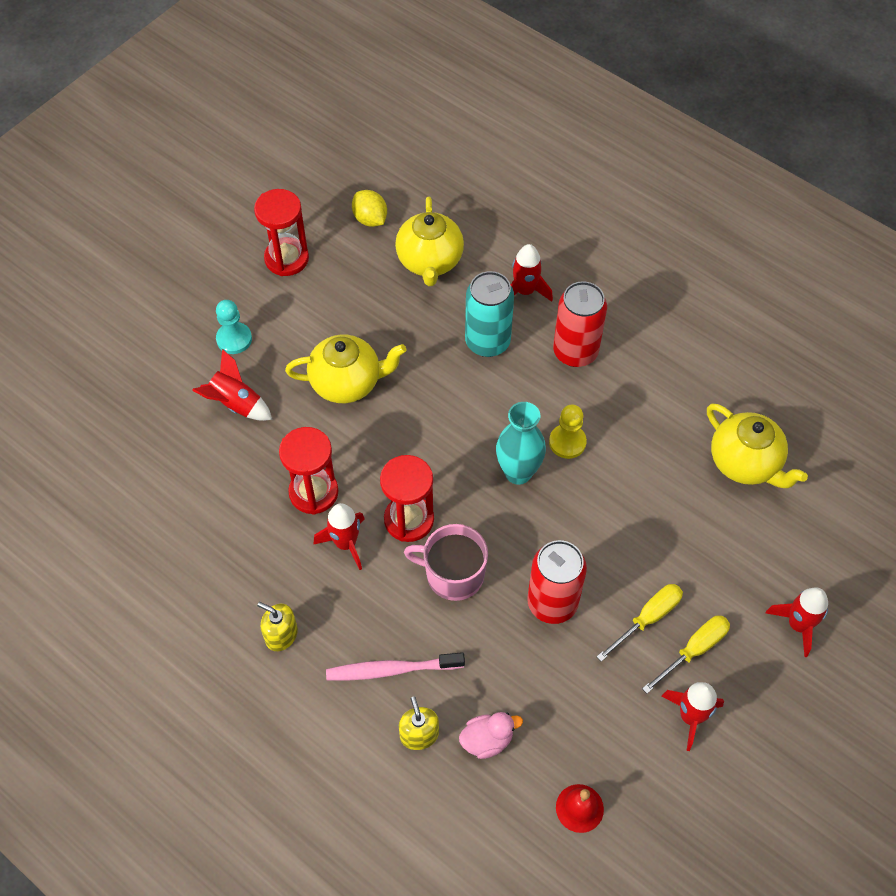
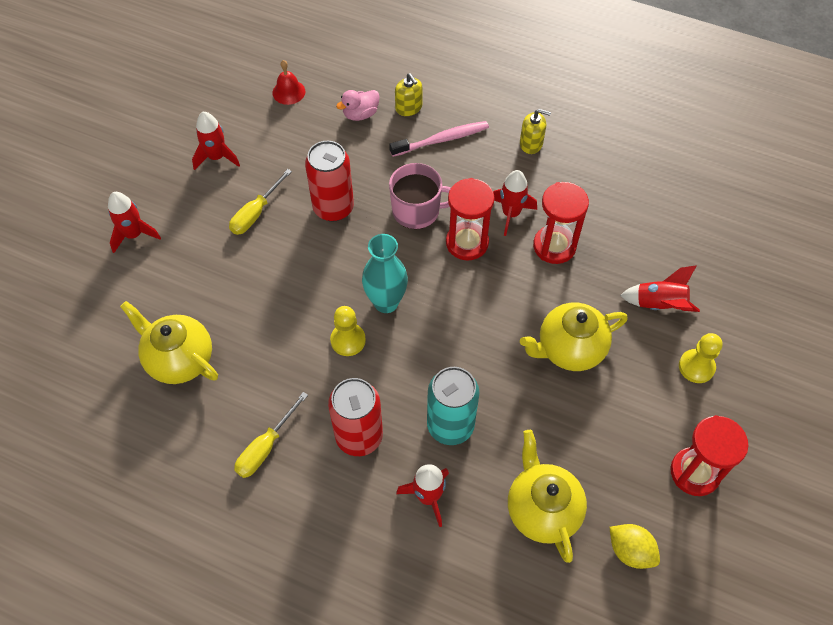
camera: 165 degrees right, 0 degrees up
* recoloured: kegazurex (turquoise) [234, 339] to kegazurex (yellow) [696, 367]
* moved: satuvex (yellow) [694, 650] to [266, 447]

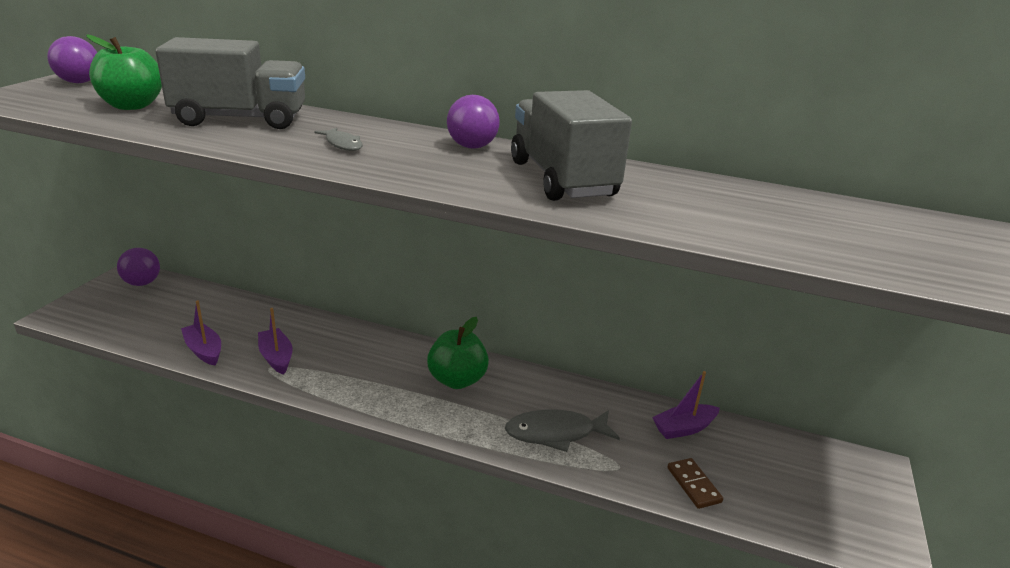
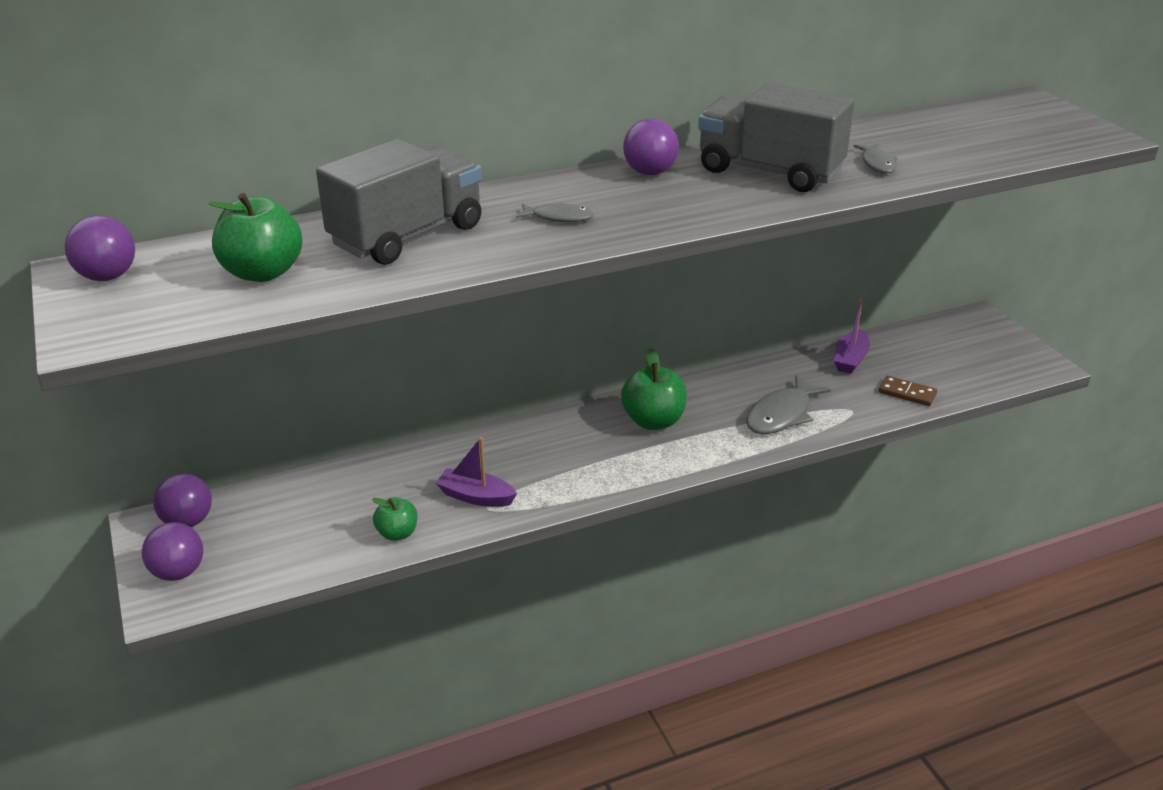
camera: 40 degrees left, 5 degrees up
* replaced: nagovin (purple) [204, 350] to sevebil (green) [397, 533]
* added: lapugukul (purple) [178, 572]
* added: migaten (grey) [877, 164]

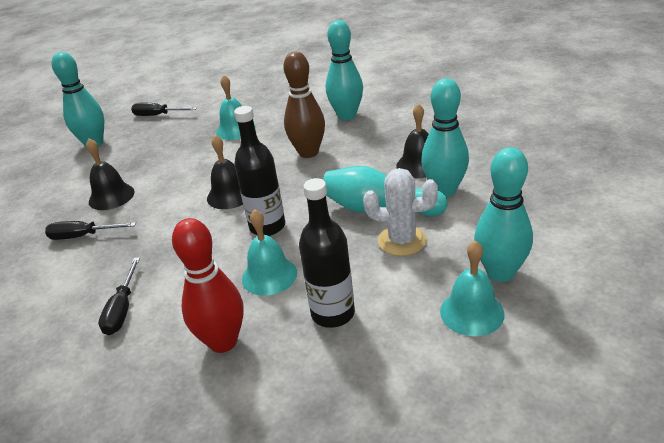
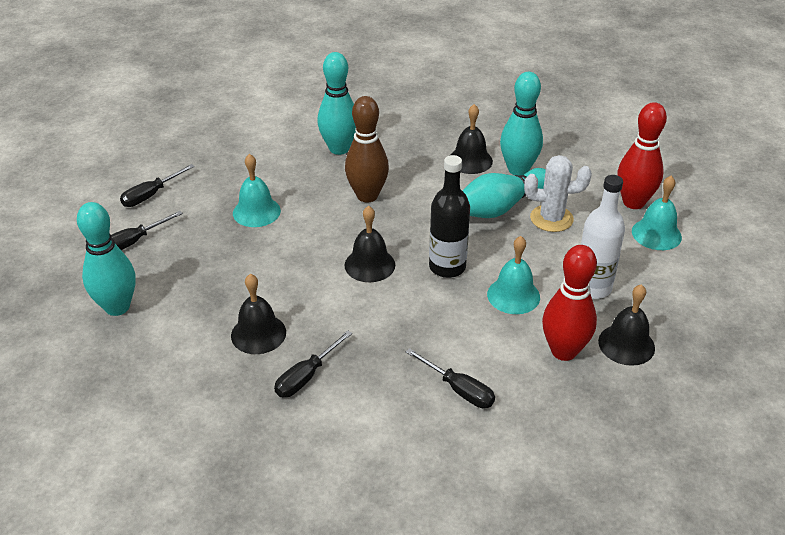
camera: 55 degrees left, 5 degrees up
* recoloured: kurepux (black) [333, 313] to kurepux (white) [592, 287]
* turned: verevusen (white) [402, 241] = [551, 218] 45 degrees clockwise
* recoloured: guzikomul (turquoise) [500, 272] to guzikomul (red) [633, 202]
* added: satuvex (black) [151, 195]
* added: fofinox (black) [626, 344]

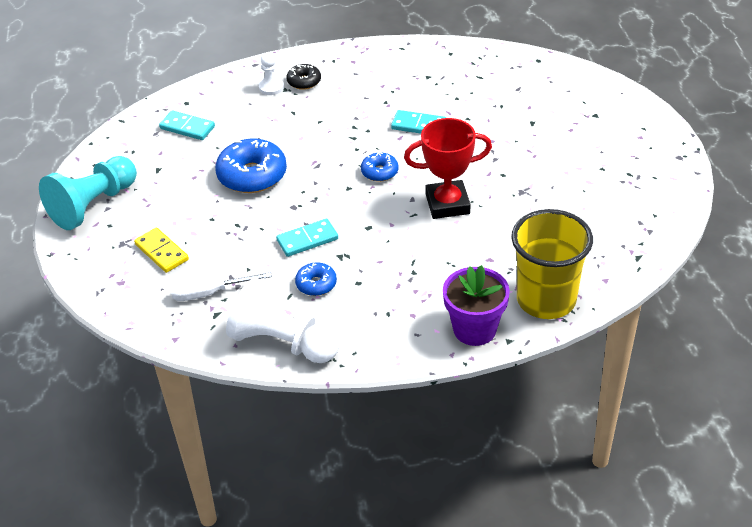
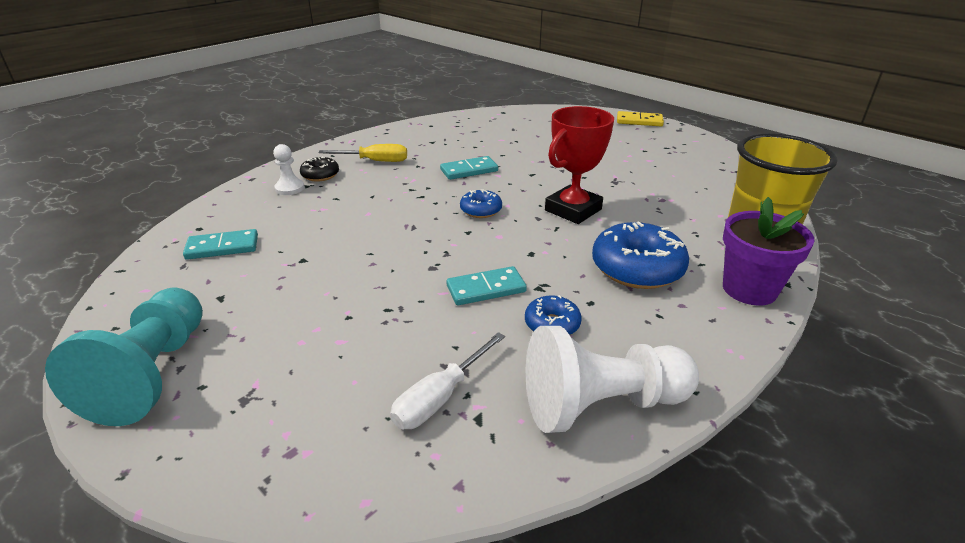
camera: 40 degrees left, 10 degrees down
* moved: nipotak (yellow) [162, 252] to [639, 121]
* moved: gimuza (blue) [252, 175] to [637, 268]
* turned: nipotak (turquoise) [307, 240] = [486, 289] 45 degrees clockwise
* added: satuvex (yellow) [375, 161]

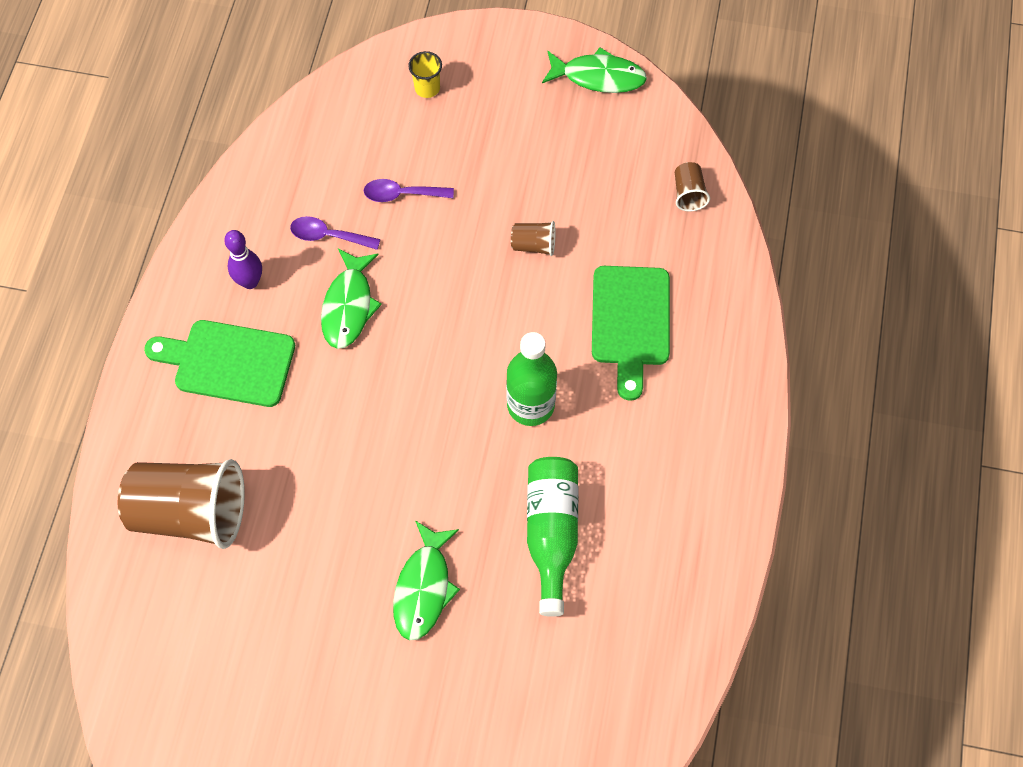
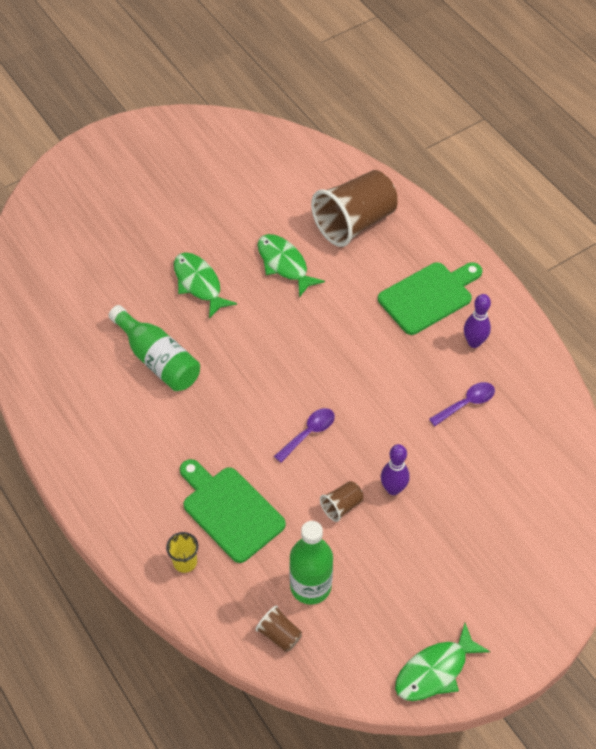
camera: 135 degrees right, 10 degrees down
* moved: migaten (green) [349, 306] to [284, 264]
* moved: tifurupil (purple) [402, 194] to [309, 433]
* moved: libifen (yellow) [427, 88] to [185, 562]
* moved: kurepux (green) [530, 405] to [310, 586]
* added: guzikomul (purple) [393, 489]

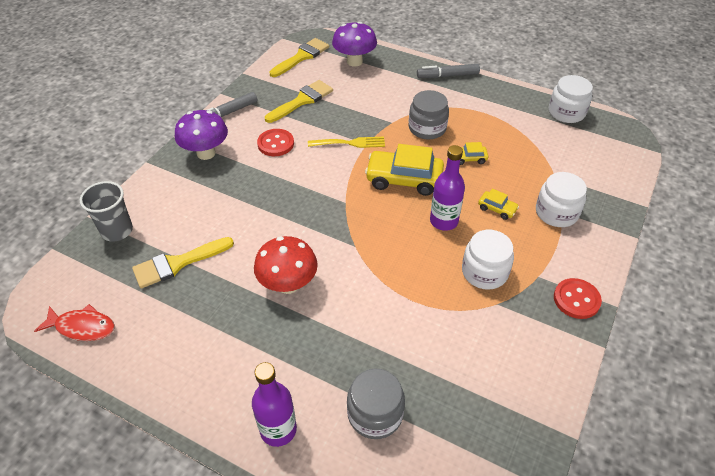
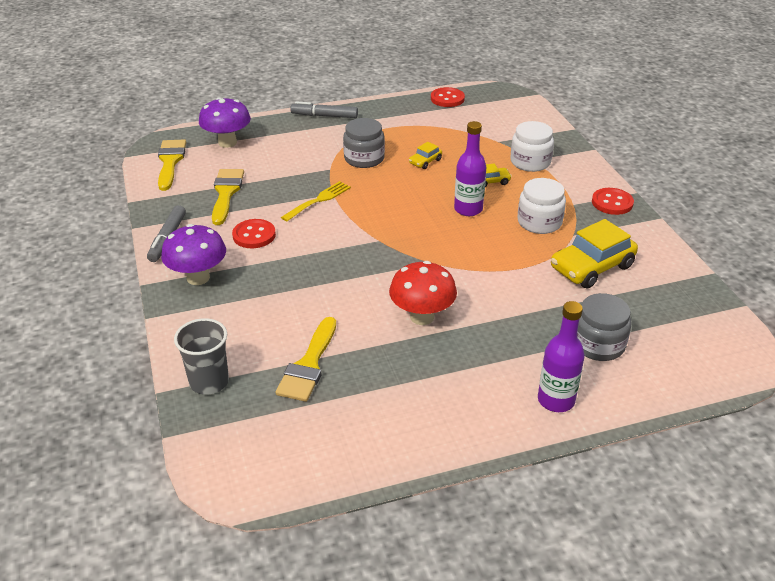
camera: 45 degrees left, 10 degrees down
* removed: migaten (red) [82, 327]
* moved: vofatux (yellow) [404, 179] to [591, 267]
* turned: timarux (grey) [448, 76] = [324, 116] 60 degrees clockwise
* replaced: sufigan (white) [566, 112] to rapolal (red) [447, 99]

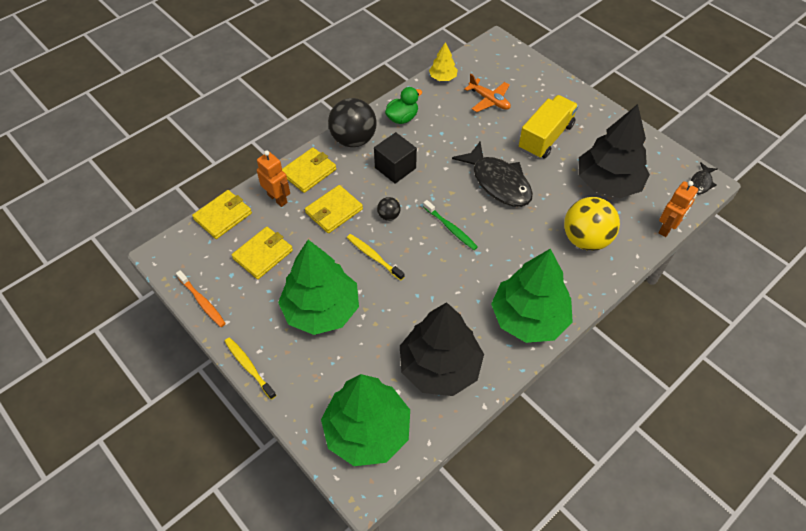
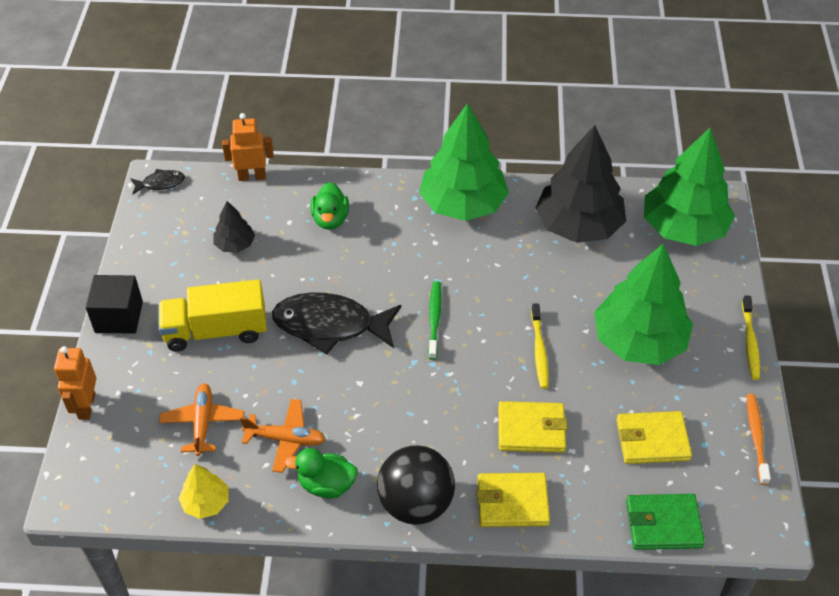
camera: 135 degrees left, 5 degrees down
* recoloured: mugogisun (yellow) [223, 216] to mugogisun (green) [663, 524]
* moved: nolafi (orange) [277, 198] to [86, 406]
* moved: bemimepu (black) [395, 168] to [119, 317]
* removed: lapugukul (black) [389, 216]
* turned: migaten (black) [498, 182] = [330, 325] 90 degrees counterclockwise
* replaced: lapugukul (yellow) [585, 239] to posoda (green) [330, 219]
* resized: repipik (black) [608, 183] = [235, 244] x0.46
* added: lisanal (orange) [286, 439]

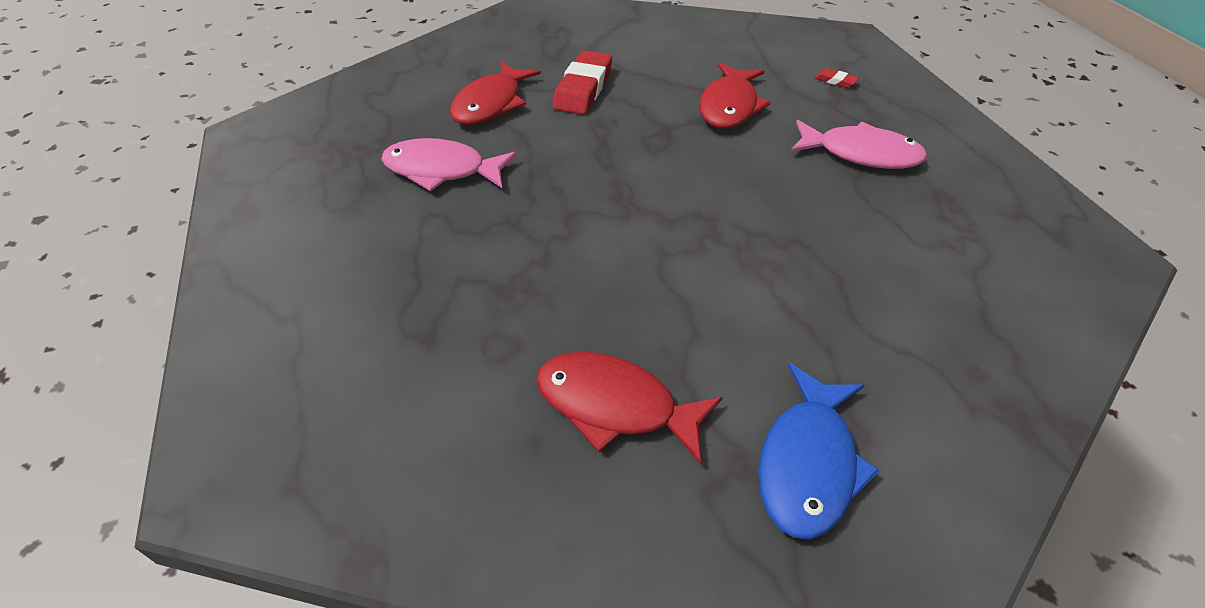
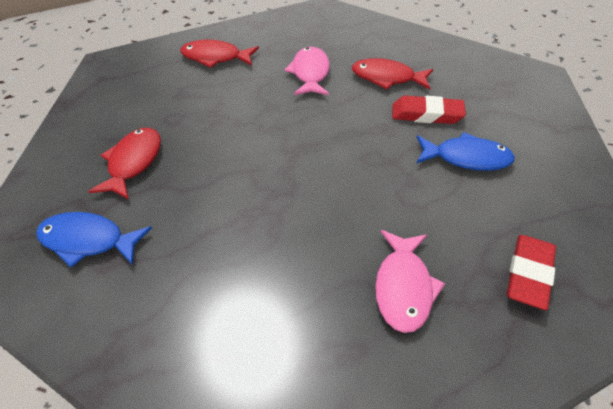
camera: 80 degrees right, 0 degrees up
* moved: migaten (red) [729, 106] to [215, 57]
* resized: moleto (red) [835, 81] = [529, 275] x2.25
* added: migaten (blue) [466, 158]

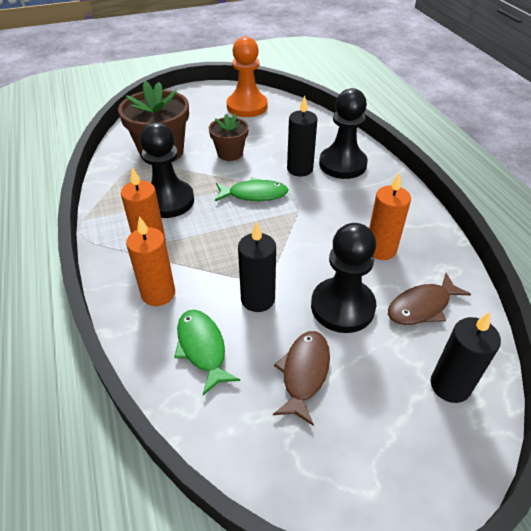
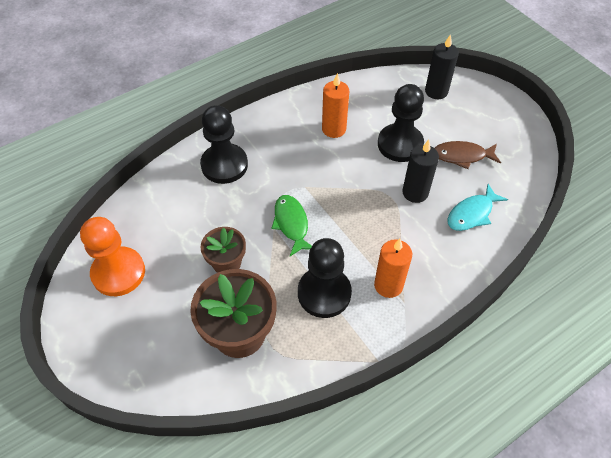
camera: 105 degrees left, 10 degrees up
* removed: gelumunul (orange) [158, 293]
* recoloured: migaten (green) [202, 348] to migaten (turquoise) [472, 214]
* removed: gelumunul (black) [300, 169]
* removed: migaten (brown) [422, 306]

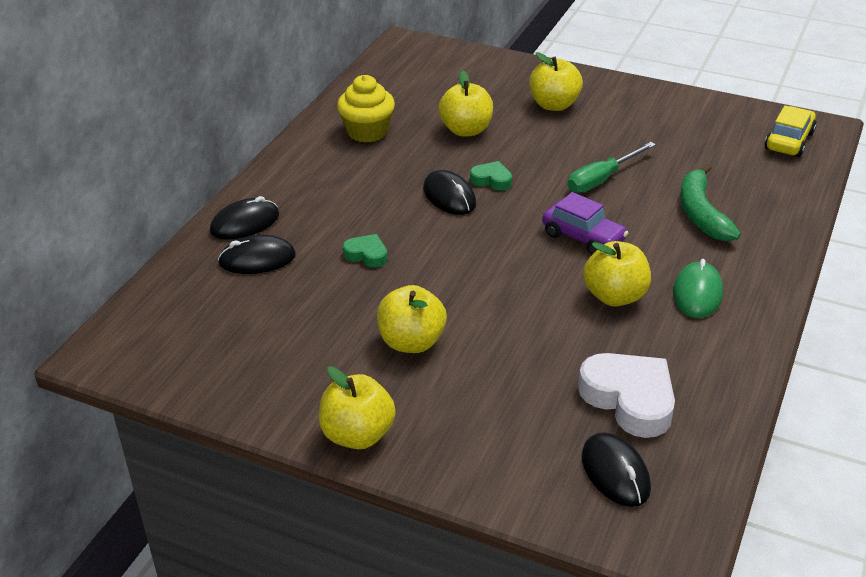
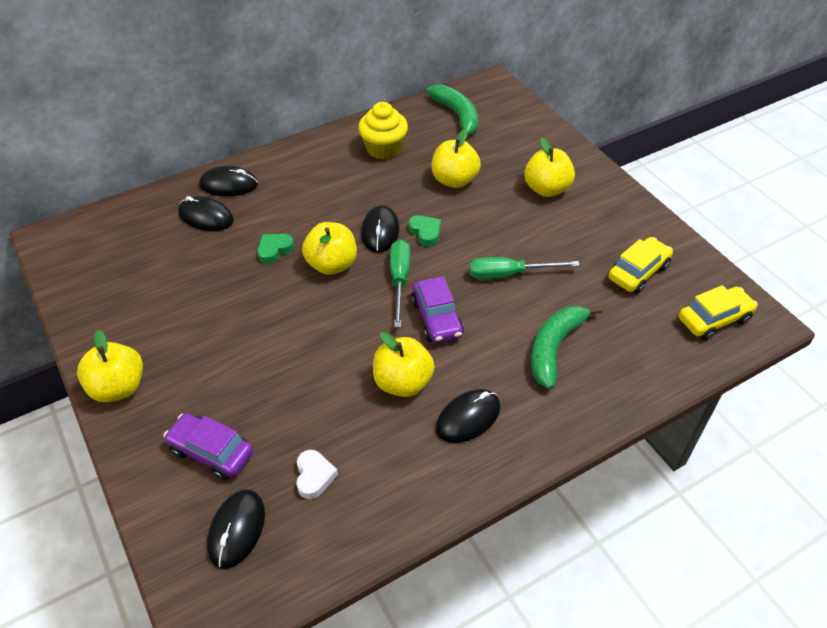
camera: 35 degrees right, 10 degrees up
* turned: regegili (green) [367, 255] = [274, 250] 105 degrees counterclockwise
* moved: sevebil (yellow) [411, 342] to [332, 264]
* resized: regegili (white) [629, 399] = [314, 476] x0.52
* recoloured: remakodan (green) [697, 293] to remakodan (black) [468, 418]
* added: vofatux (purple) [211, 452]
* added: satuvex (green) [399, 280]
* added: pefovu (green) [457, 116]
* added: vofatux (yellow) [638, 272]

